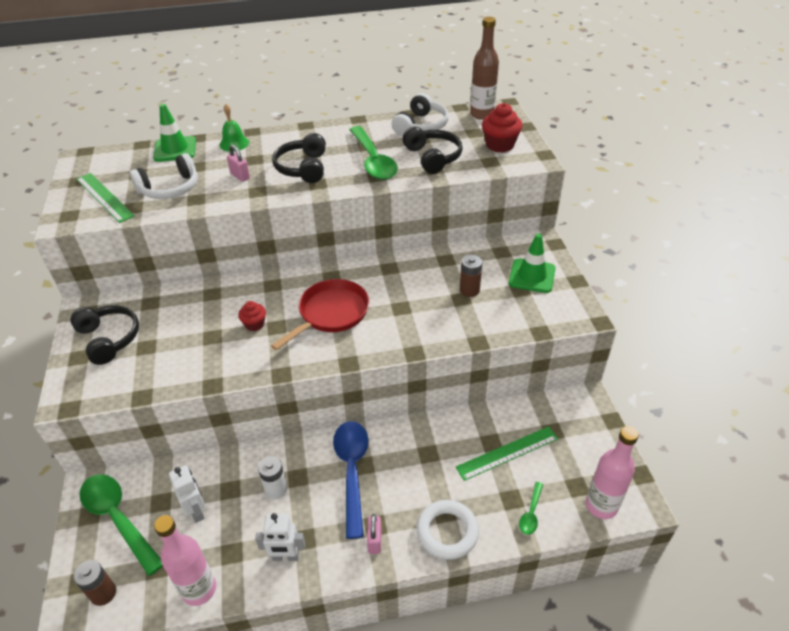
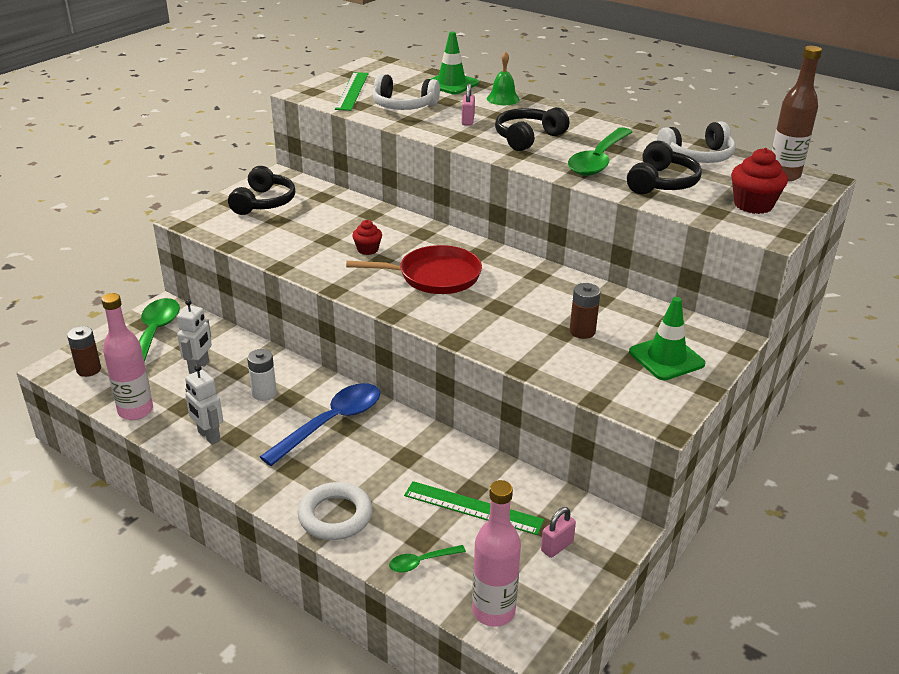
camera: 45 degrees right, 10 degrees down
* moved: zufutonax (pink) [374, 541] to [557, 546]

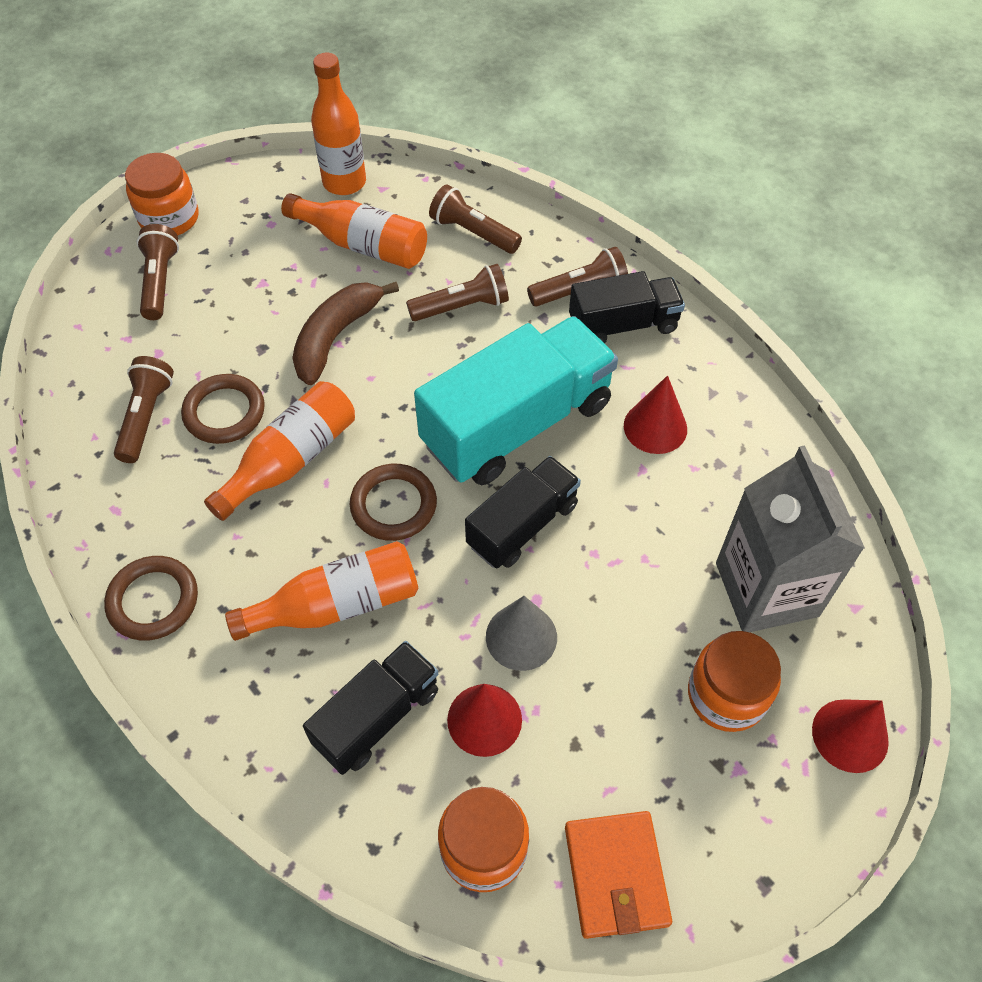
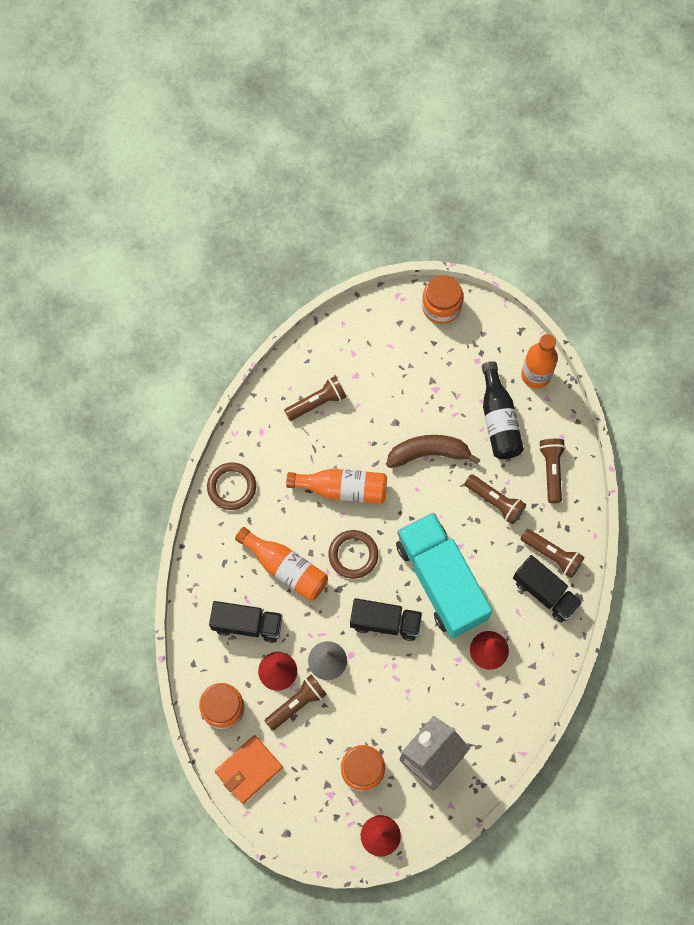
camera: 55 degrees right, 15 degrees up
* moved: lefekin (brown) [160, 282] to [297, 704]
* removed: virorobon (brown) [224, 412]
* recoloured: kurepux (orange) [363, 245] to kurepux (black) [499, 420]
* turned: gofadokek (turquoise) [517, 424] = [441, 581] 135 degrees counterclockwise

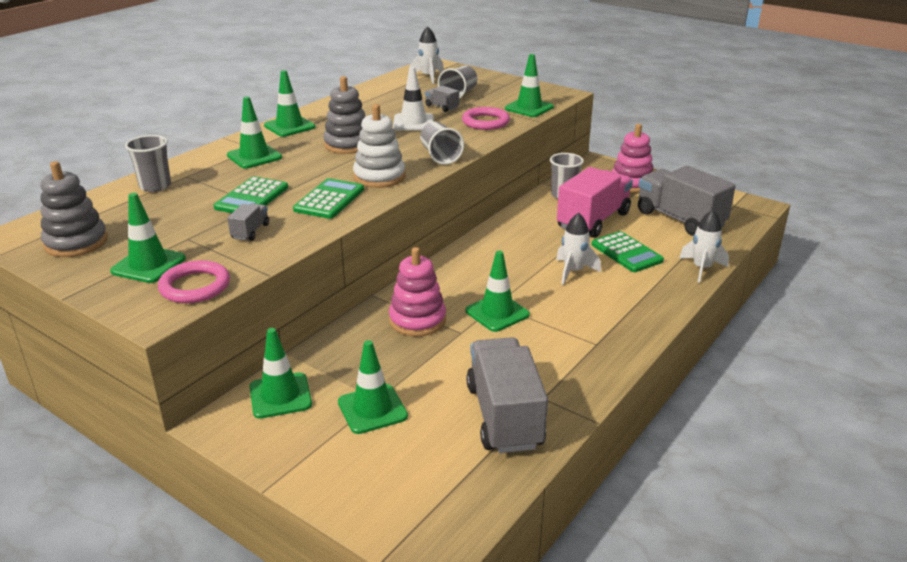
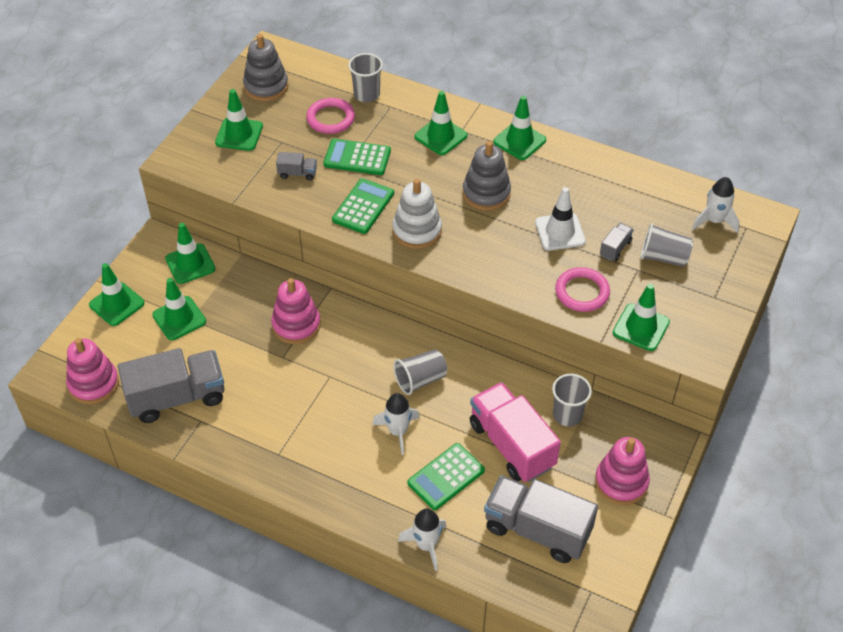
camera: 80 degrees right, 20 degrees up
* moved: virorobon (pink) [195, 286] to [330, 118]
* turned: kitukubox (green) [329, 199] = [363, 207] 75 degrees counterclockwise
* moved: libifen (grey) [440, 156] to [420, 379]
* moved: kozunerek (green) [497, 313] to [117, 304]
* turned: gofadokek (pink) [593, 221] = [511, 445] 150 degrees counterclockwise
* turned: gofadokek (grey) [679, 219] = [537, 530] 105 degrees counterclockwise
* added: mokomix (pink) [94, 384]

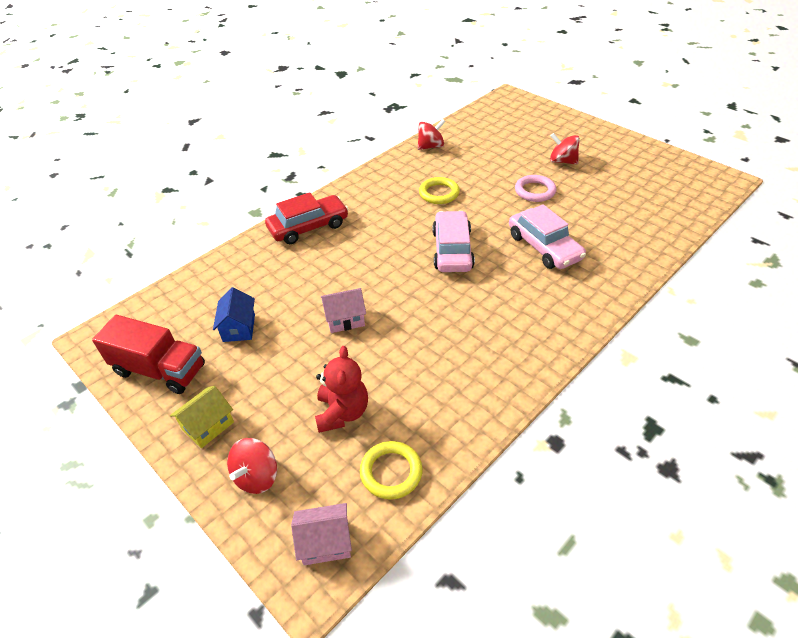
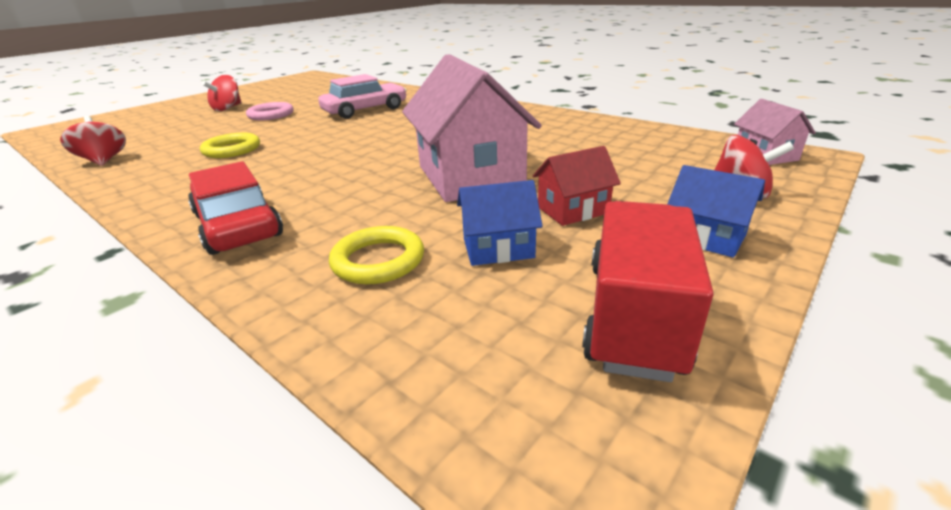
camera: 95 degrees left, 15 degrees down
* recoloured: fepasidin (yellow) [208, 426] to fepasidin (blue) [705, 237]
* removed: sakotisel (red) [342, 412]
* resized: fepasidin (pink) [345, 319] = [470, 176] x2.08
* moved: virorobon (yellow) [391, 472] to [378, 260]
* removed: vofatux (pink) [452, 250]
* added: fepasidin (red) [573, 210]

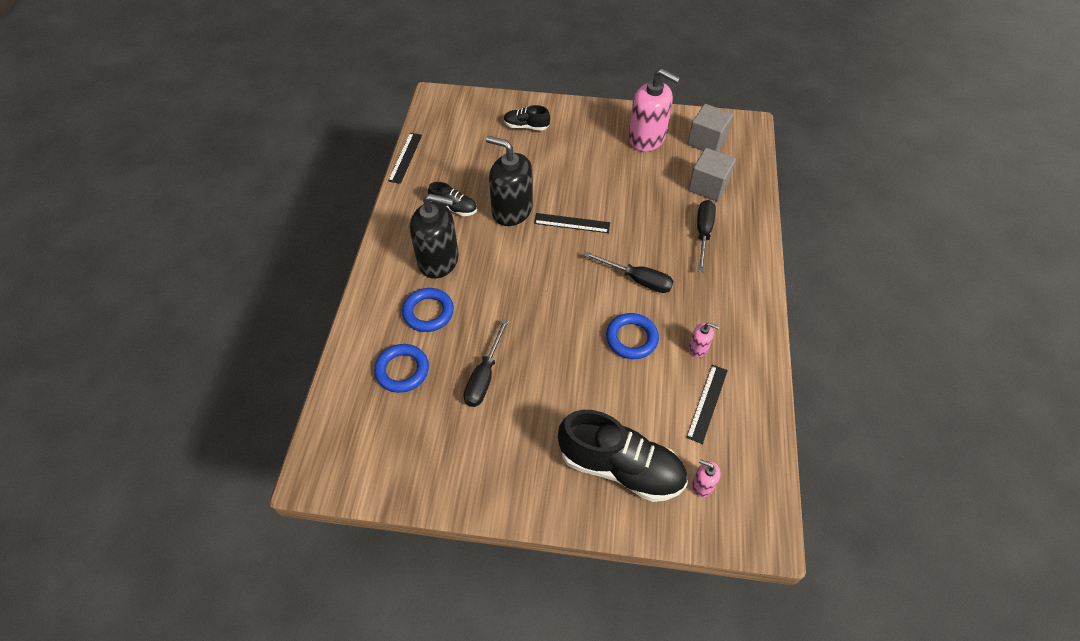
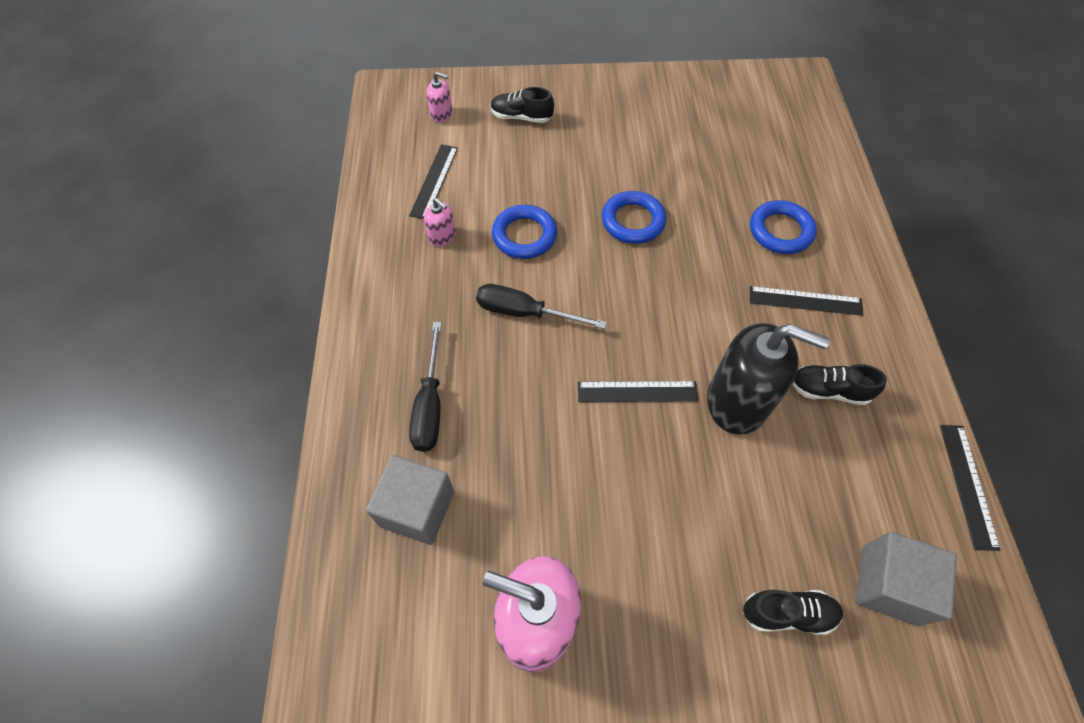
camera: 170 degrees right, 5 degrees up
* moved: virorobon (blue) [402, 370] to [633, 221]
* replaced: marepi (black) [438, 260] to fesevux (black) [805, 301]
* removed: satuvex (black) [484, 376]
* resized: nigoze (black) [620, 467] = [521, 117] x0.50
* moved: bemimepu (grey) [706, 141] to [889, 585]
* turned: marepi (pink) [698, 347] = [442, 236] 150 degrees counterclockwise

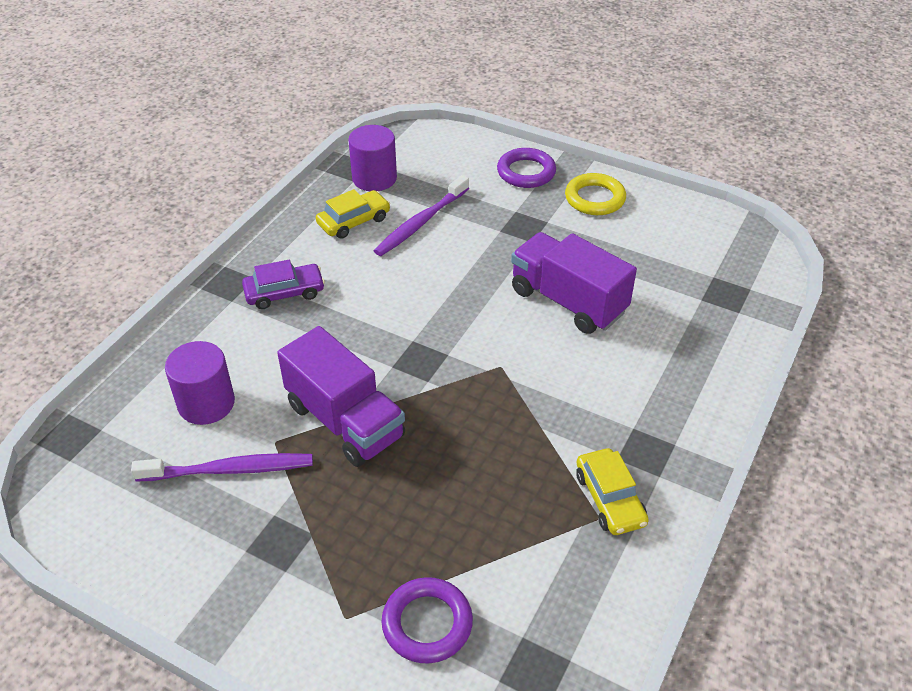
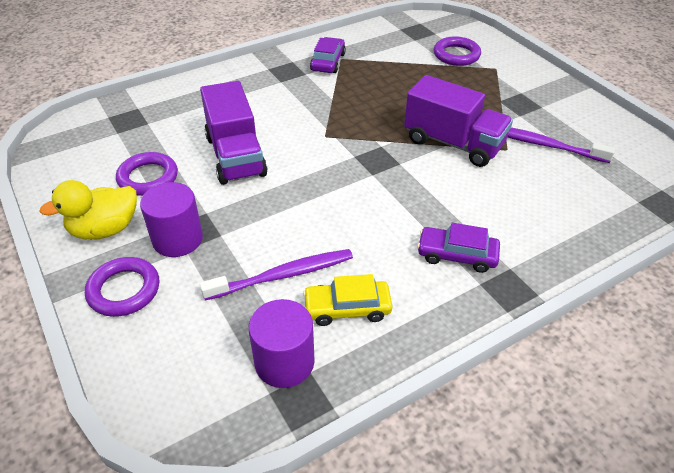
camera: 150 degrees left, 0 degrees up
* moved: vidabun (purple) [206, 403] to [177, 239]
* turned: gofadokek (purple) [345, 421] = [453, 143] 135 degrees clockwise
* replaced: virorobon (yellow) [595, 198] to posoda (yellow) [105, 229]
* recoloured: vofatux (yellow) [609, 499] to vofatux (purple) [328, 62]
* added: virorobon (purple) [148, 178]

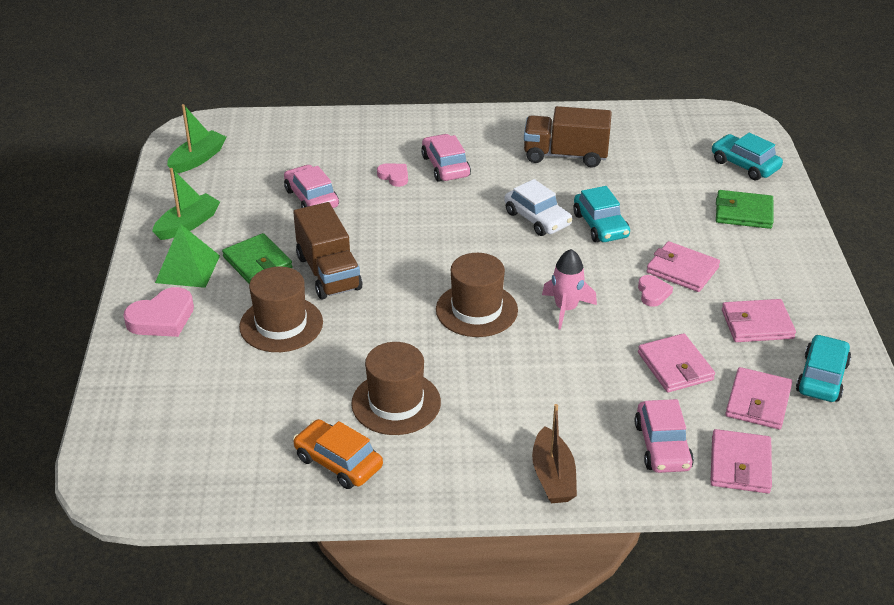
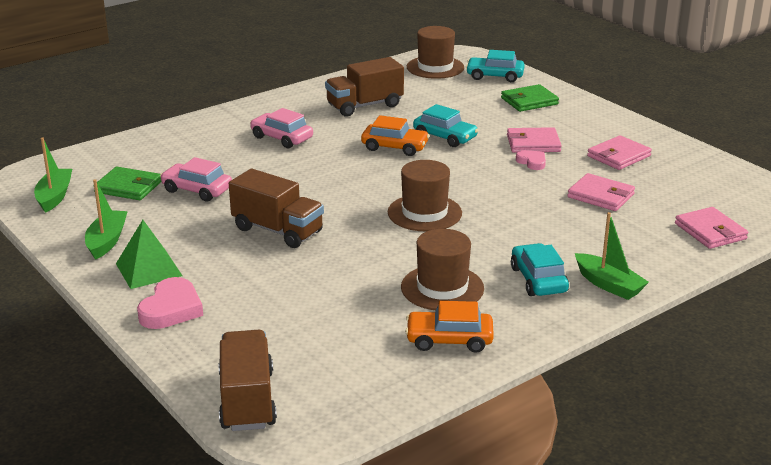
camera: 35 degrees left, 10 degrees down
* moved: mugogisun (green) [257, 263] to [128, 187]
* moved: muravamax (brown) [281, 324] to [435, 67]
* removed: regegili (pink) [394, 176]
* recoloured: vofatux (white) [537, 218] to vofatux (orange) [395, 147]
* recoloured: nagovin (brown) [553, 476] to nagovin (green) [608, 285]
* removed: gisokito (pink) [566, 309]
* removed: vofatux (pink) [662, 446]
* removed: mugogisun (pink) [758, 402]
* moved: vofatux (turquoise) [821, 377] to [538, 280]
* added: gofadokek (brown) [247, 400]

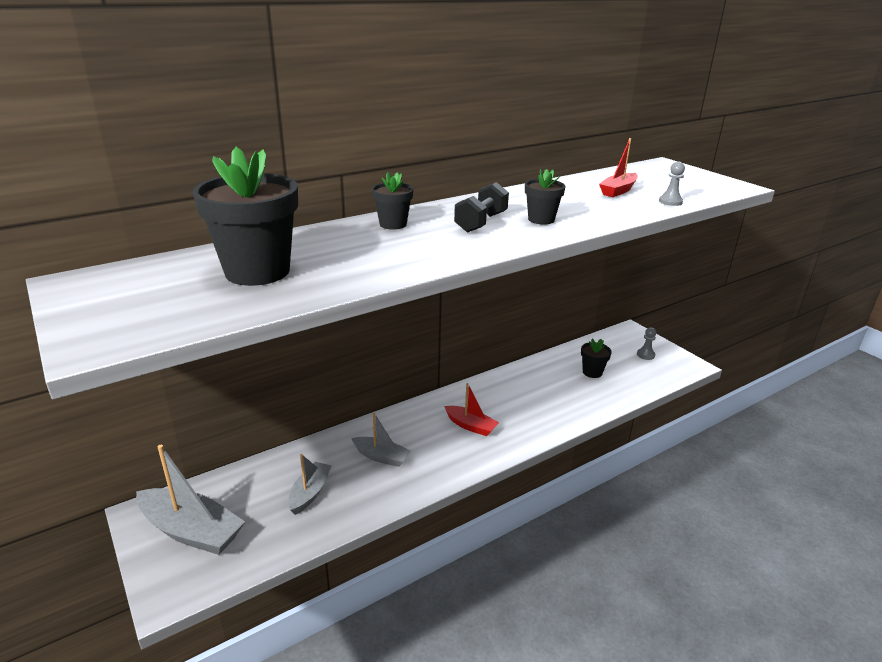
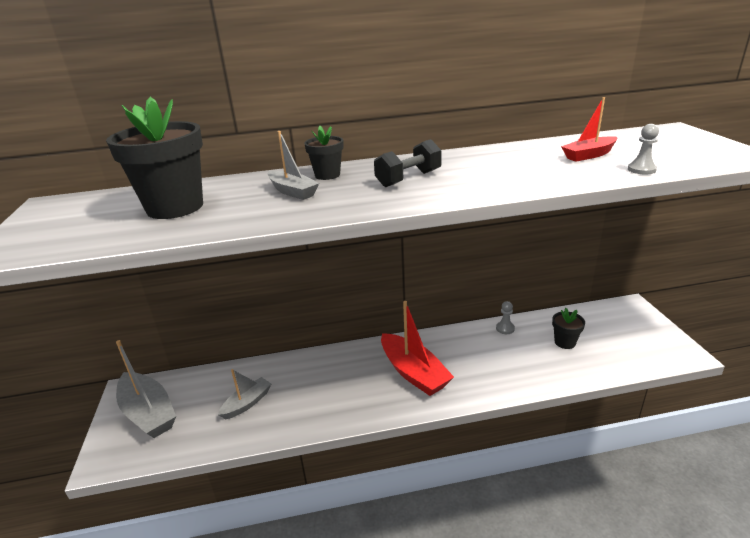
camera: 25 degrees right, 0 degrees up
* moved: nagovin (grey) [381, 457] to [292, 191]
* resized: nagovin (red) [470, 426] = [413, 372] x1.72
* removed: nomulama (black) [541, 219]
* moved: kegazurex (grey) [645, 355] to [505, 328]

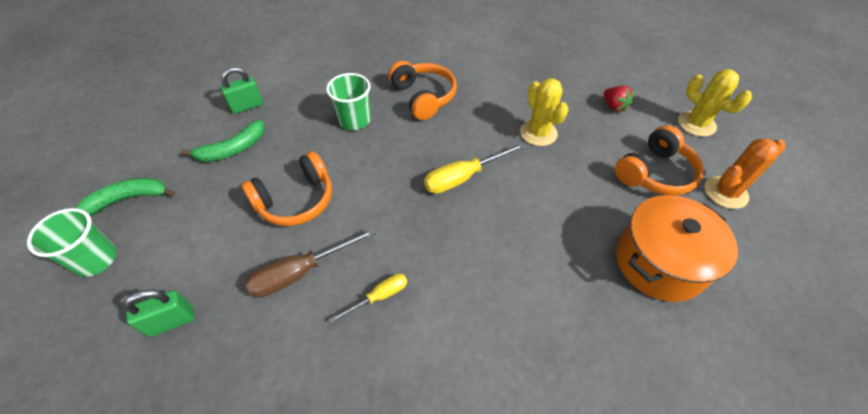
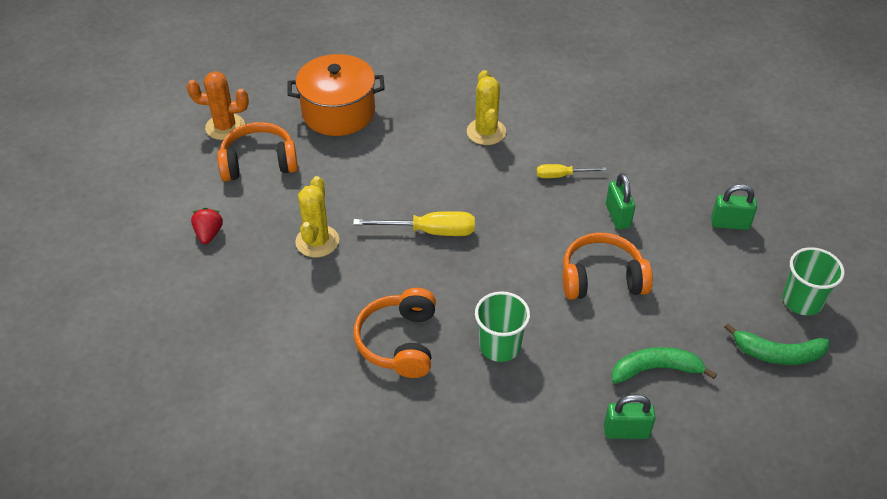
camera: 150 degrees left, 5 degrees down
* replaced: satuvex (brown) [300, 272] to zufutonax (green) [617, 216]
* moved: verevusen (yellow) [696, 124] to [486, 132]

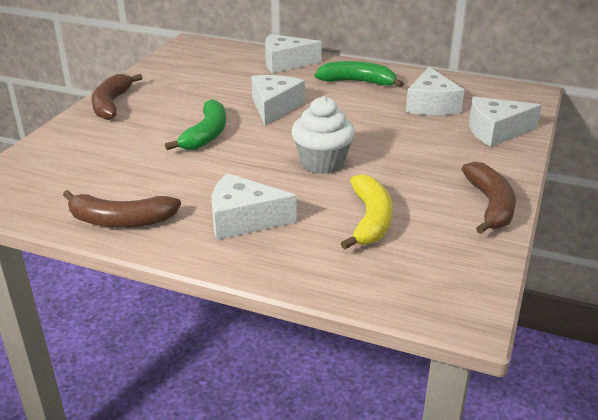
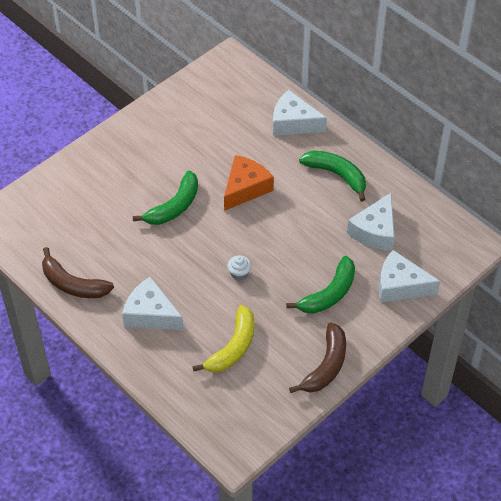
camera: 25 degrees right, 20 degrees up
* removed: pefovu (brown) [111, 104]
* recoloured: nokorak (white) [274, 107] to nokorak (orange) [245, 188]
* resized: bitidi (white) [322, 163] = [239, 273] x0.48
* added: pefovu (green) [329, 294]

